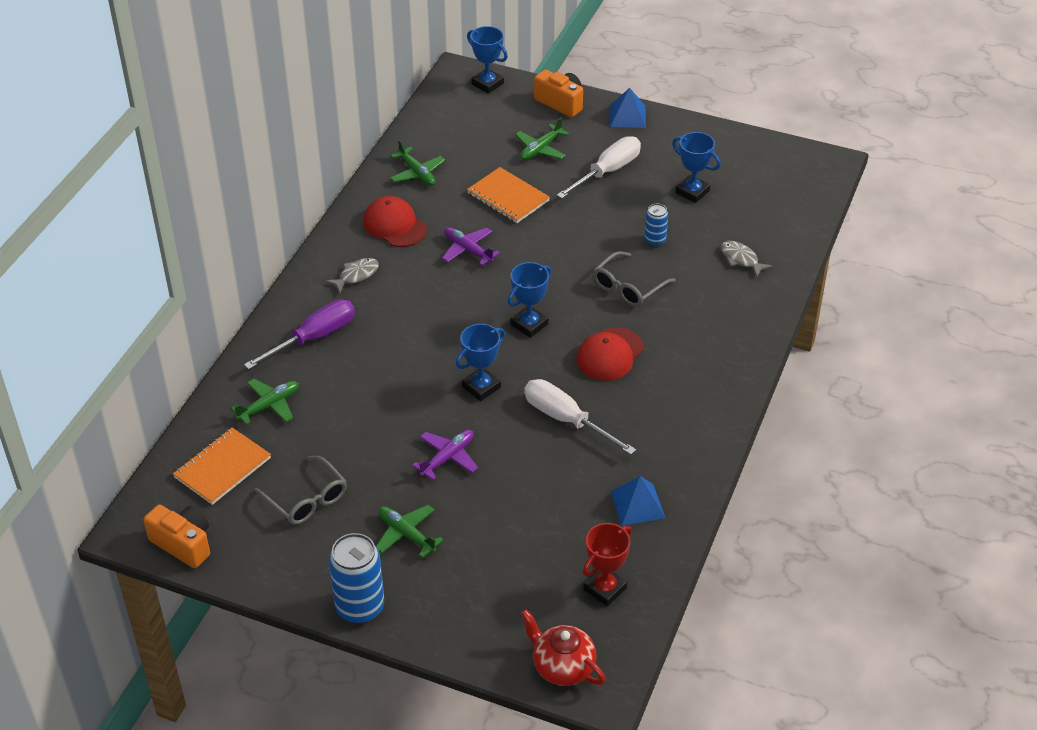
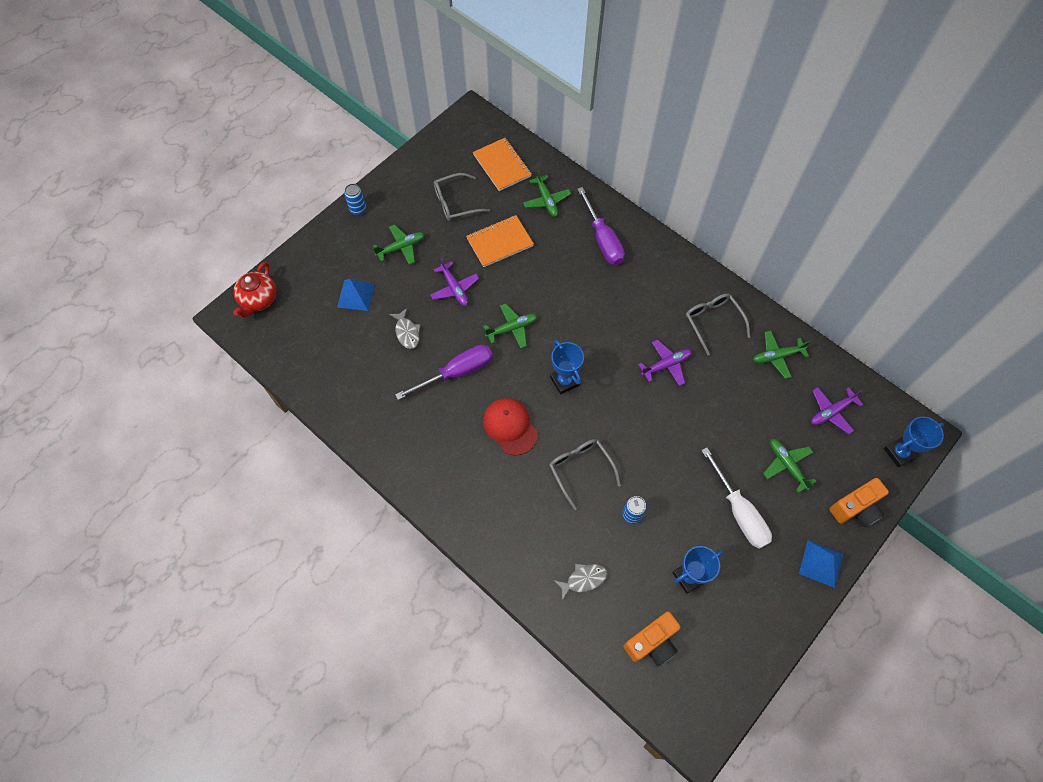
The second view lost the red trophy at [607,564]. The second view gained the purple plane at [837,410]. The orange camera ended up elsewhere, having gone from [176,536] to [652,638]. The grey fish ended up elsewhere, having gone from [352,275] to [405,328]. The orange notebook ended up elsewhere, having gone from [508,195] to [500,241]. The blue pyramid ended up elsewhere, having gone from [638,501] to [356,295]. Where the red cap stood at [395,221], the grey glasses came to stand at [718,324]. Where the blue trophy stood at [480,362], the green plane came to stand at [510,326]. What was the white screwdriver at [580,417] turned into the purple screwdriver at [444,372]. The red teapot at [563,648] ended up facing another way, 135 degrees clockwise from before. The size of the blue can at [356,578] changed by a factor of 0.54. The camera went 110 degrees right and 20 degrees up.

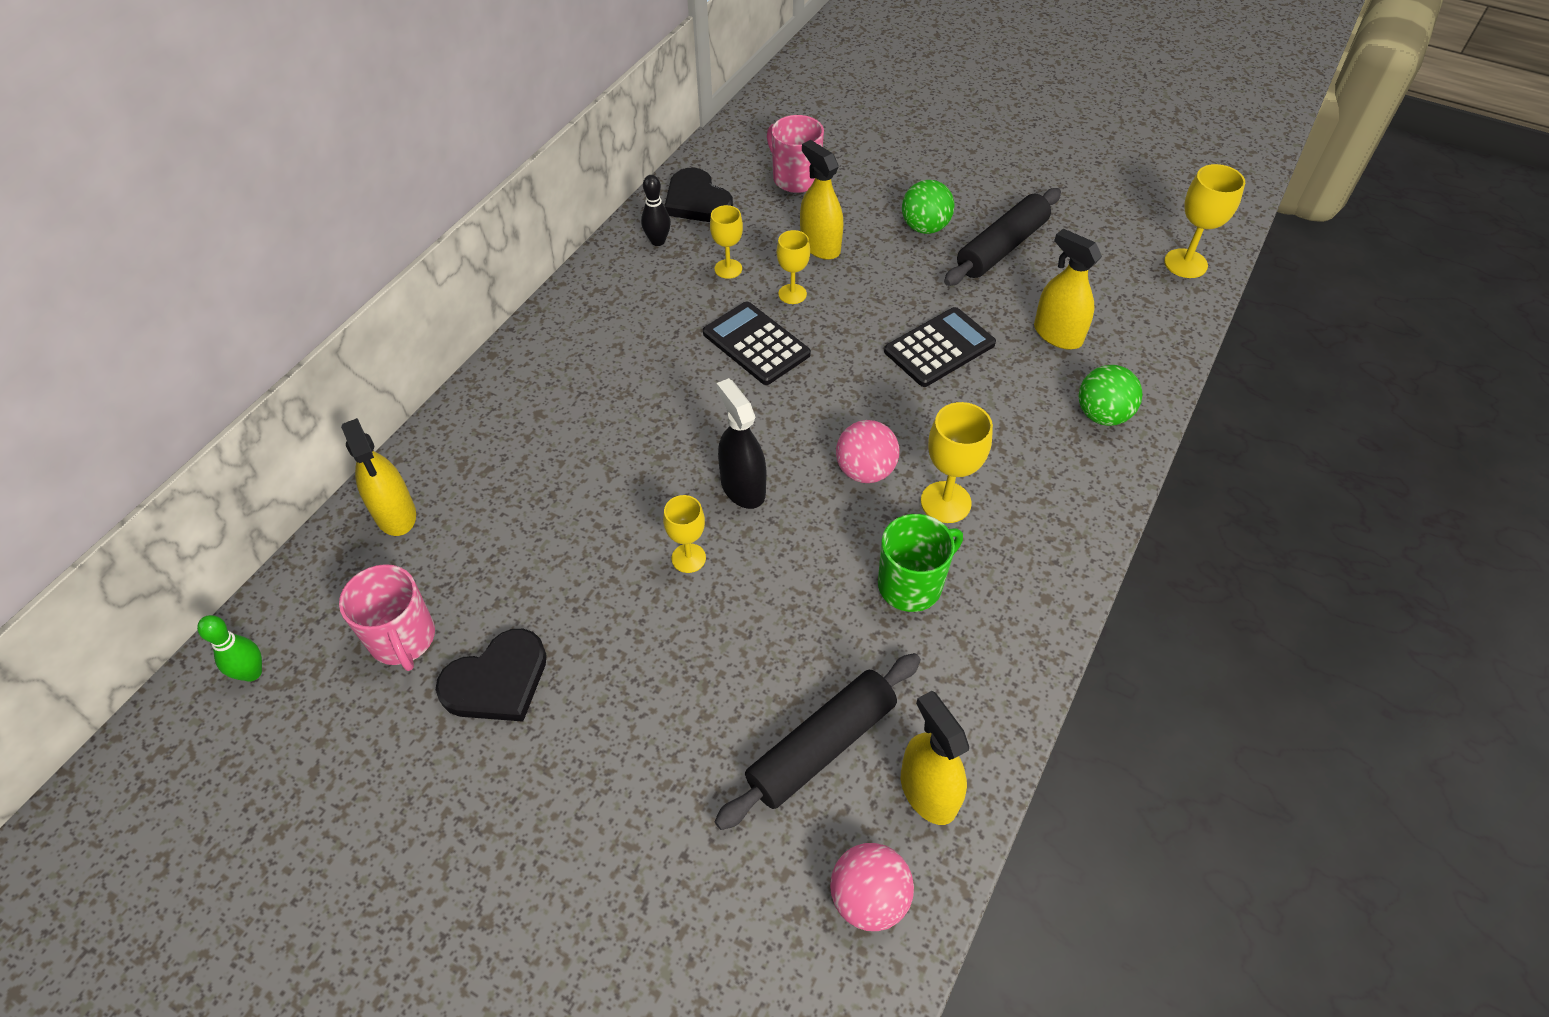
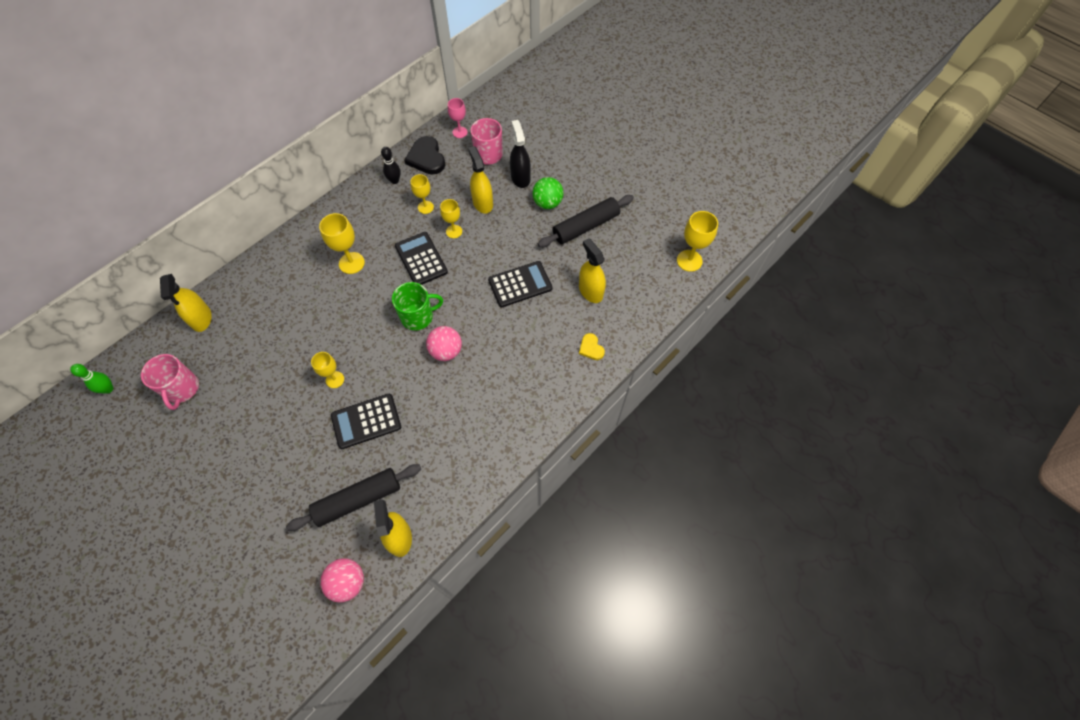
The second view lost the black heart at [491,675]. The second view gained the black calculator at [366,421]. The second view gained the pink goblet at [458,118]. The black spray bottle ended up elsewhere, having gone from [742,443] to [520,154]. The green mug ended up elsewhere, having gone from [920,563] to [417,306]. The yellow goblet ended up elsewhere, having gone from [957,462] to [342,243]. Where the green ball stood at [1111,395], the yellow heart came to stand at [592,346]. The camera went 15 degrees right and 10 degrees up.

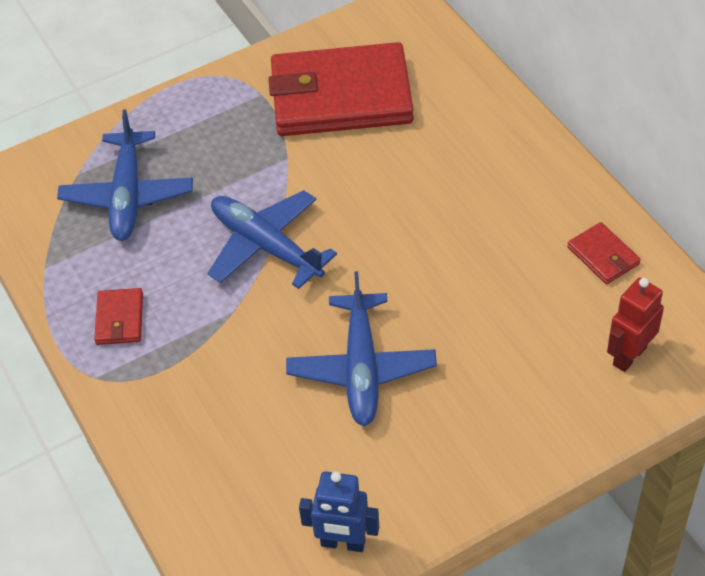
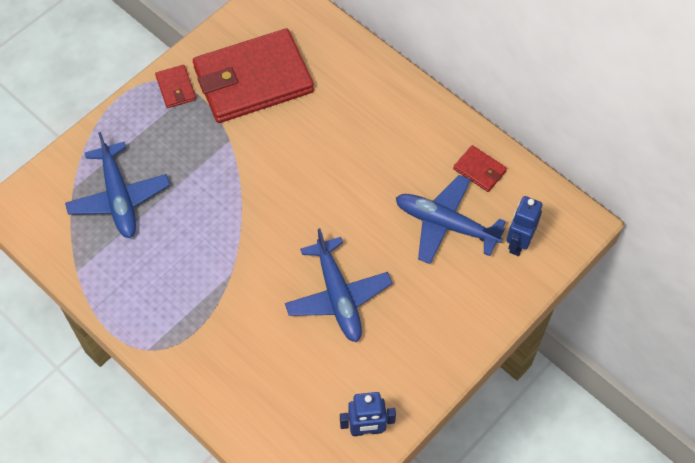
The red wallet ended up elsewhere, having gone from [118,316] to [175,86]. The blue plane ended up elsewhere, having gone from [272,239] to [451,219]. What was the red robot at [635,324] turned into the blue robot at [524,226]. The camera went 20 degrees left and 10 degrees up.

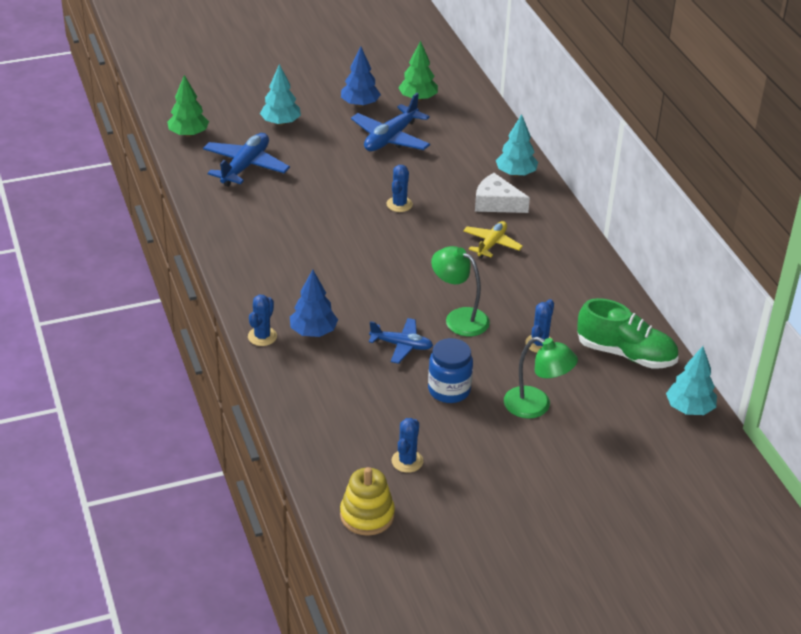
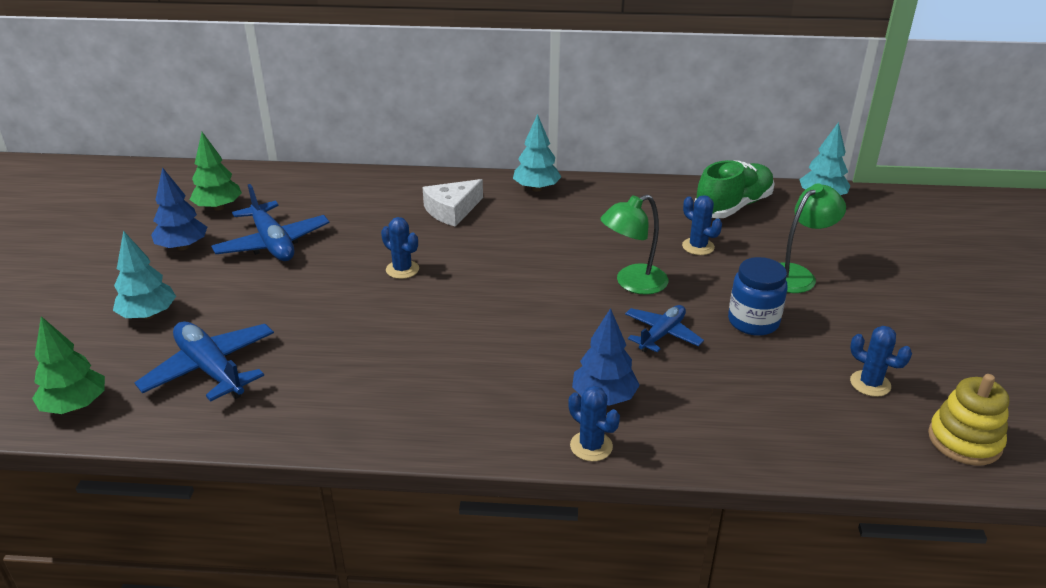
The second view lost the yellow plane at [493,239]. The turquoise tree ended up elsewhere, having gone from [517,145] to [537,152]. The camera went 65 degrees left and 5 degrees down.

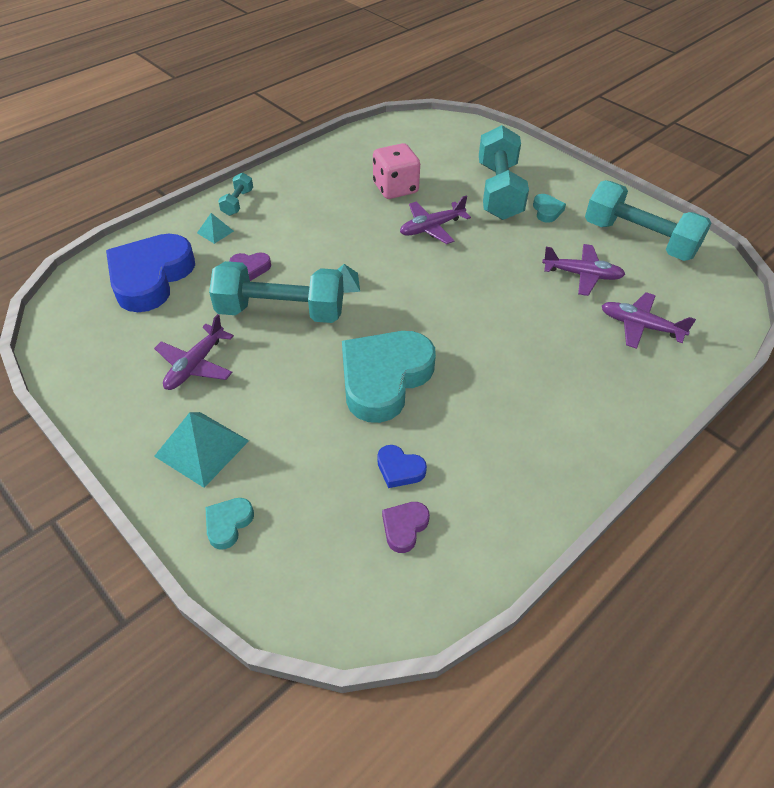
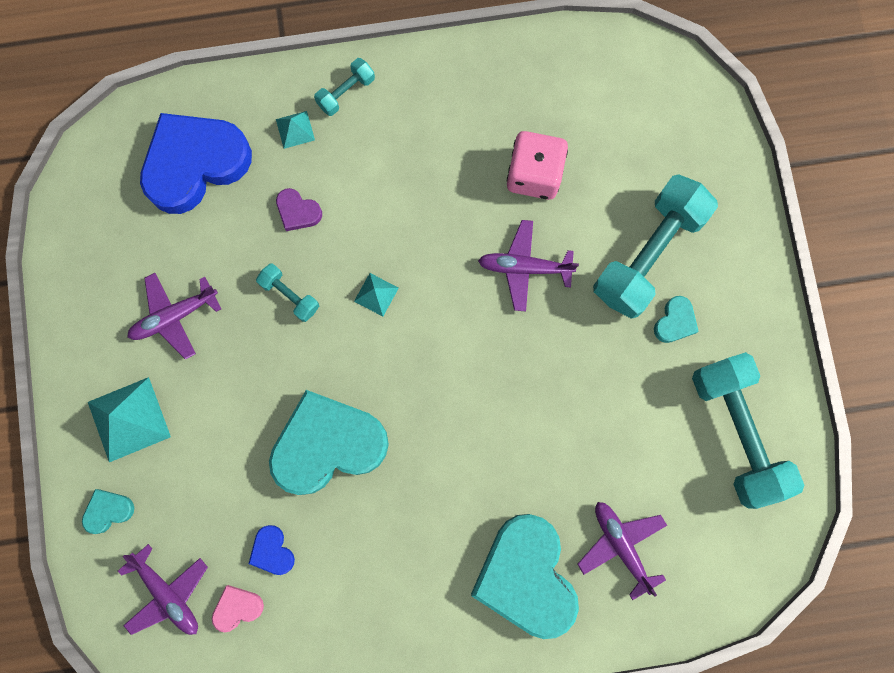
The second view gained the turquoise heart at [525,576]. The purple plane ended up elsewhere, having gone from [583,270] to [163,589]. What was the purple heart at [406,527] turned into the pink heart at [238,608]. The size of the turquoise dumbbell at [276,292] changed by a factor of 0.46. The camera went 35 degrees right and 30 degrees up.

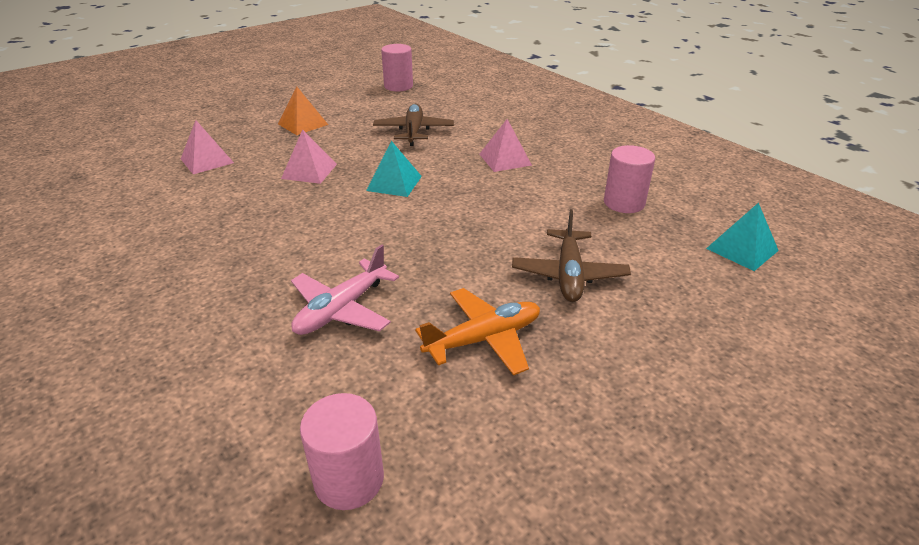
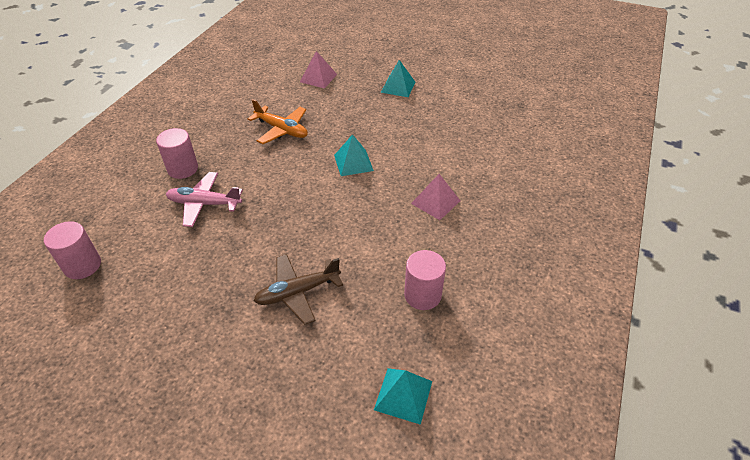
The second view lost the pink pyramid at [309,156]. The second view lost the brown plane at [413,125]. The pink cylinder ended up elsewhere, having gone from [397,67] to [177,153]. The orange plane ended up elsewhere, having gone from [477,332] to [278,121]. What was the orange pyramid at [303,110] turned into the turquoise pyramid at [398,78]. The camera went 60 degrees right and 10 degrees up.

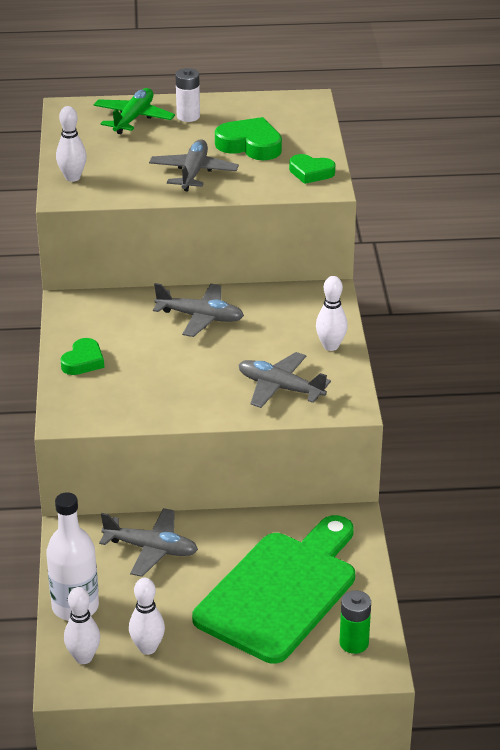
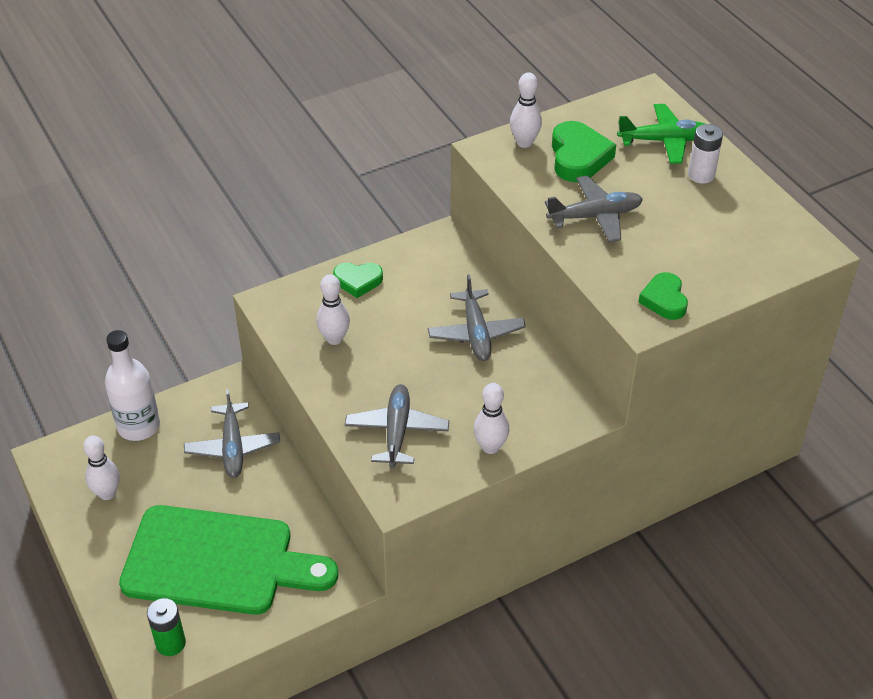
The white bowling pin ended up elsewhere, having gone from [82,625] to [333,309]. The green heart ended up elsewhere, having gone from [248,138] to [584,151]. The camera went 65 degrees right and 10 degrees up.

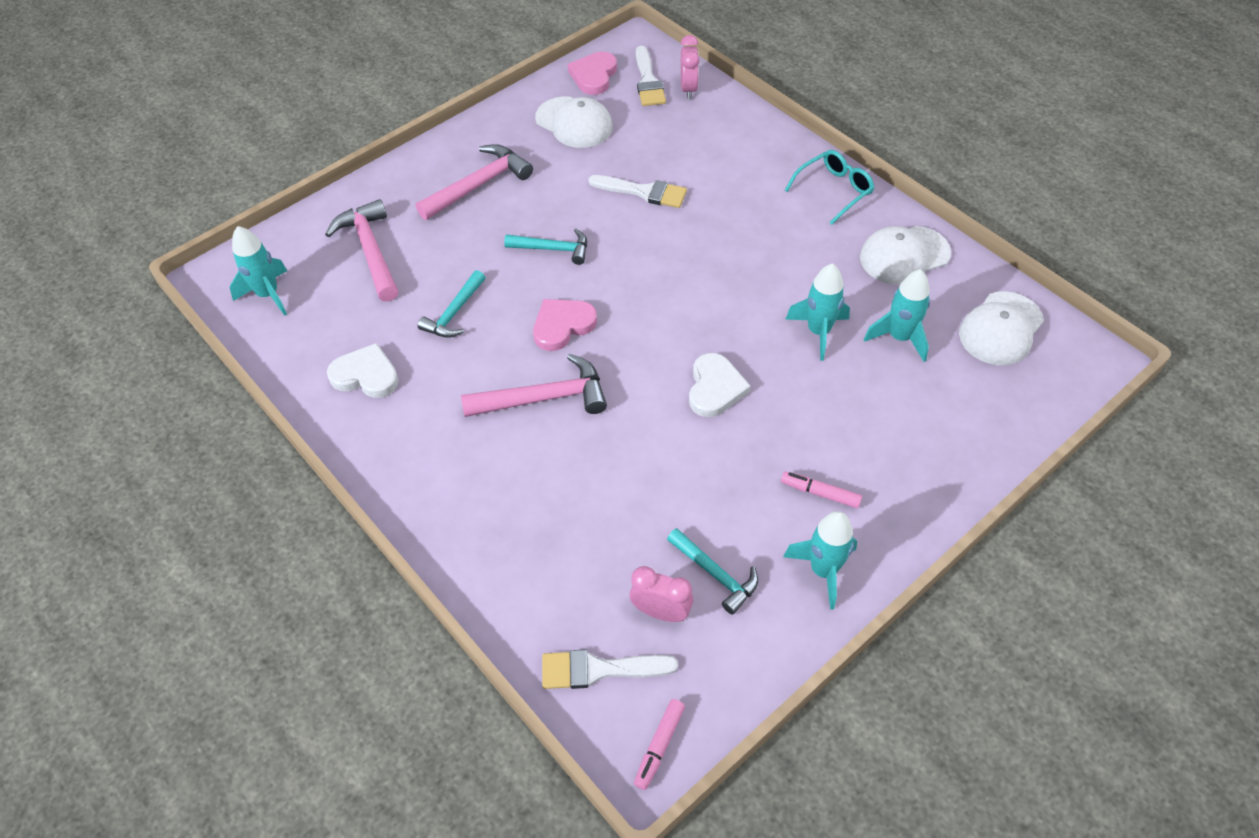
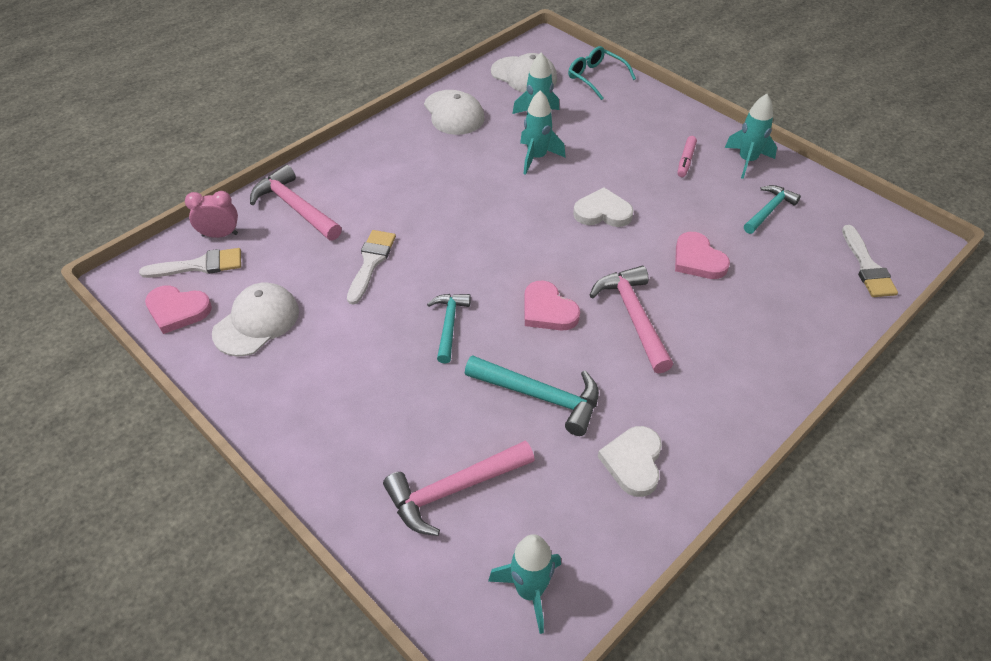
The second view lost the pink clock at [661,594]. The second view lost the pink marker at [659,744]. The second view gained the pink heart at [702,255]. The pink hammer ended up elsewhere, having gone from [474,182] to [296,203]. The turquoise glasses ended up elsewhere, having gone from [830,187] to [602,73]. The size of the turquoise hammer at [451,304] changed by a factor of 1.52. The camera went 95 degrees left and 5 degrees down.

